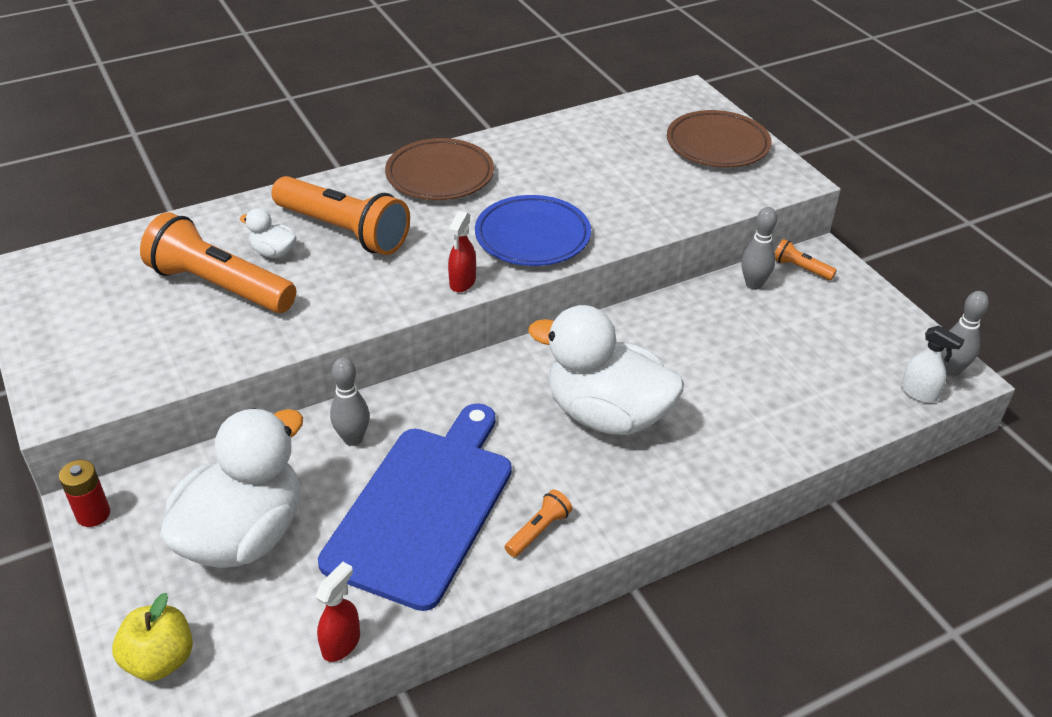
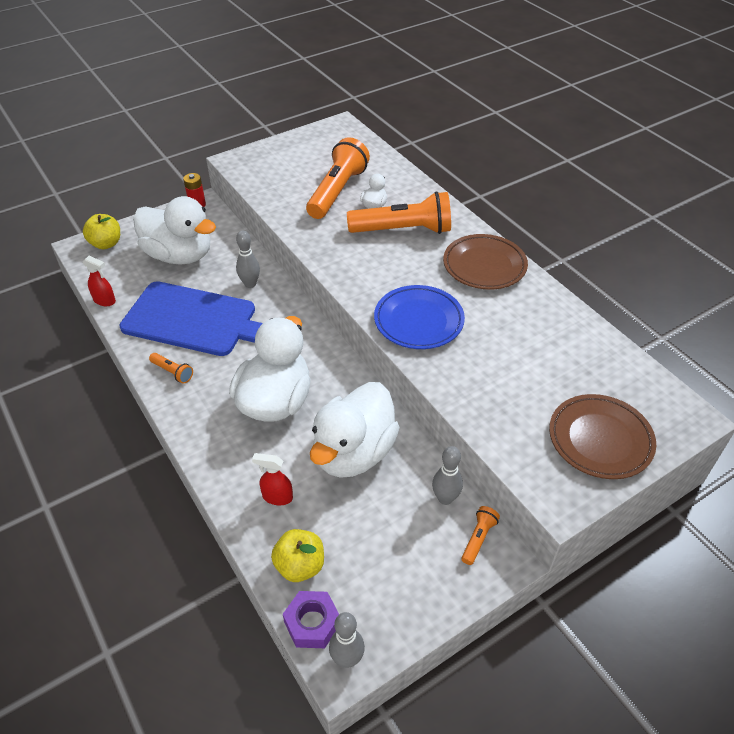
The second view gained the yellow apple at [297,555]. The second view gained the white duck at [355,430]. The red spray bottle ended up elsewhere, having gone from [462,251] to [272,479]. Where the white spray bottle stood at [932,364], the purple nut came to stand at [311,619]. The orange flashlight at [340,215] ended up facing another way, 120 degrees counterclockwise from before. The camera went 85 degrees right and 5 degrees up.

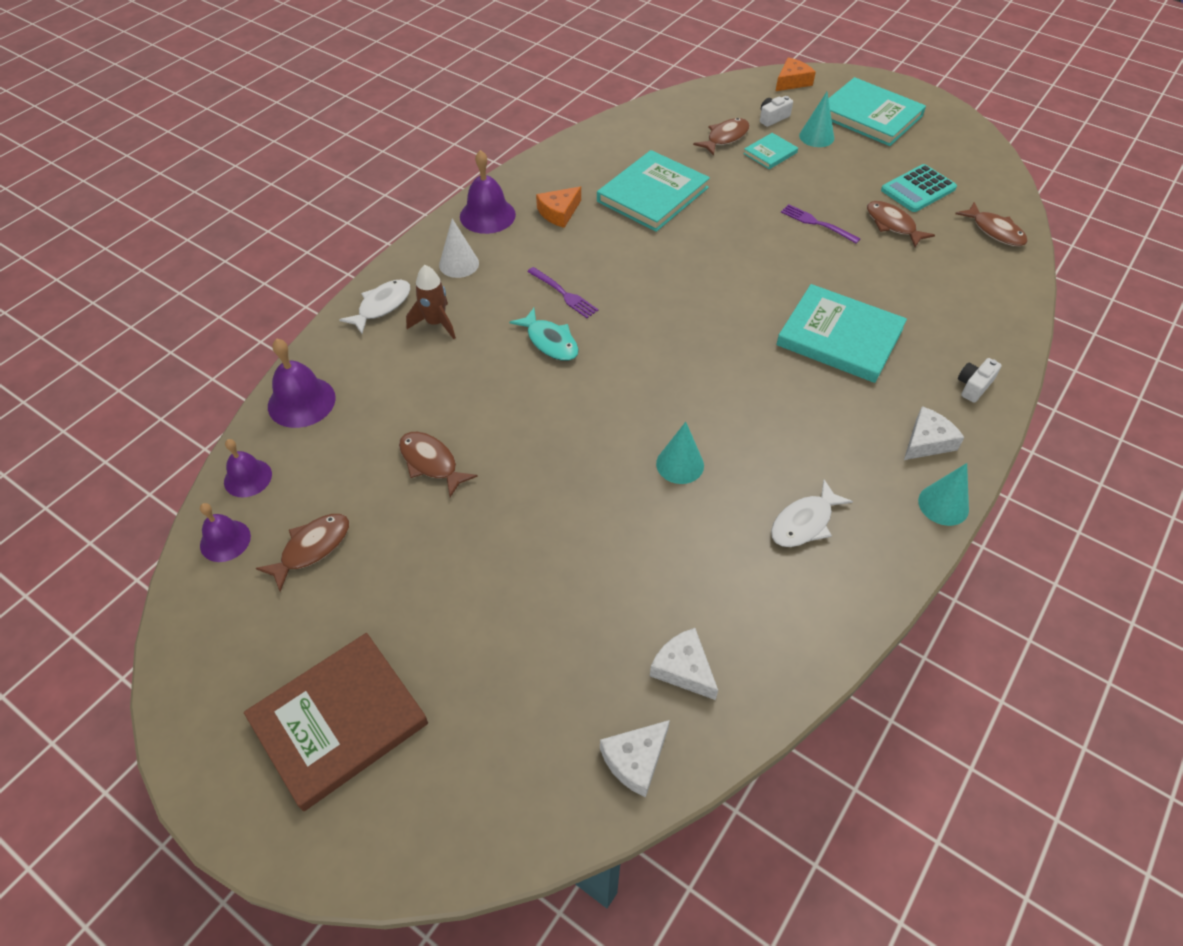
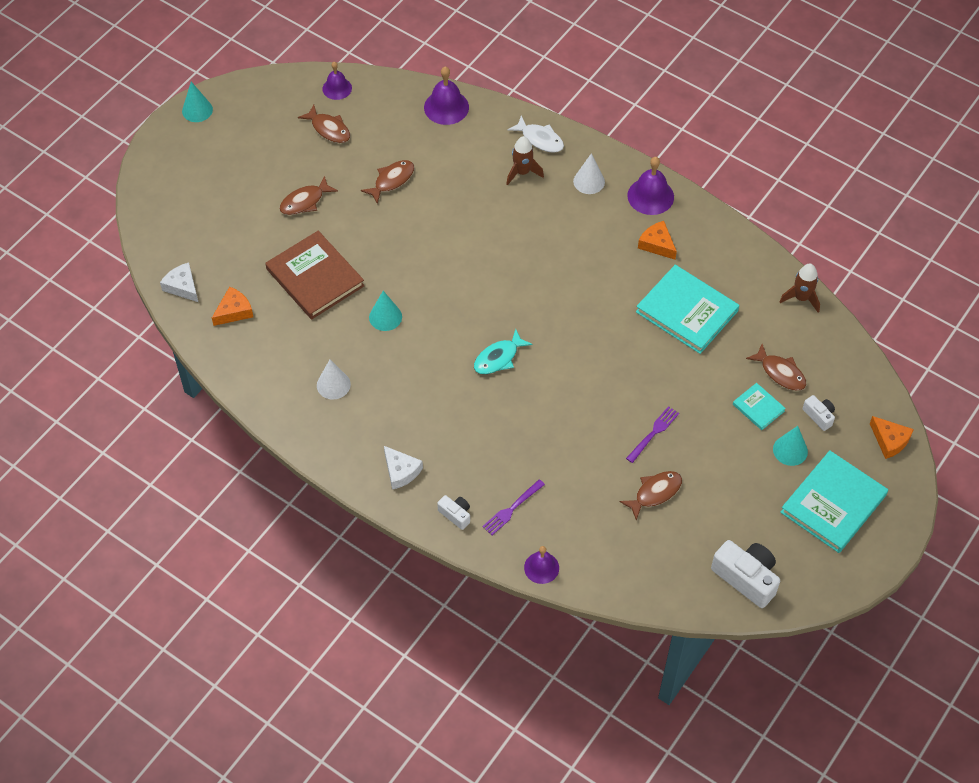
The second view lost the turquoise book at [841,333]. The second view lost the turquoise calculator at [919,188]. The second view gained the white camera at [745,574]. The second view gained the brown rocket at [799,288]. The purple bell ended up elsewhere, having gone from [248,468] to [541,565]. The brown book ended up elsewhere, having gone from [336,722] to [315,275]. The turquoise fish ended up elsewhere, having gone from [544,334] to [503,351]. The purple fork ended up elsewhere, having gone from [562,292] to [513,507]. The turquoise cone ended up elsewhere, having gone from [943,494] to [197,102]. The brown fish ended up elsewhere, having gone from [991,224] to [308,195]. Where the white fish stood at [812,513], the white cone came to stand at [334,380]. What was the white cheese at [684,664] turned into the orange cheese at [232,306]. The camera went 90 degrees right and 5 degrees up.

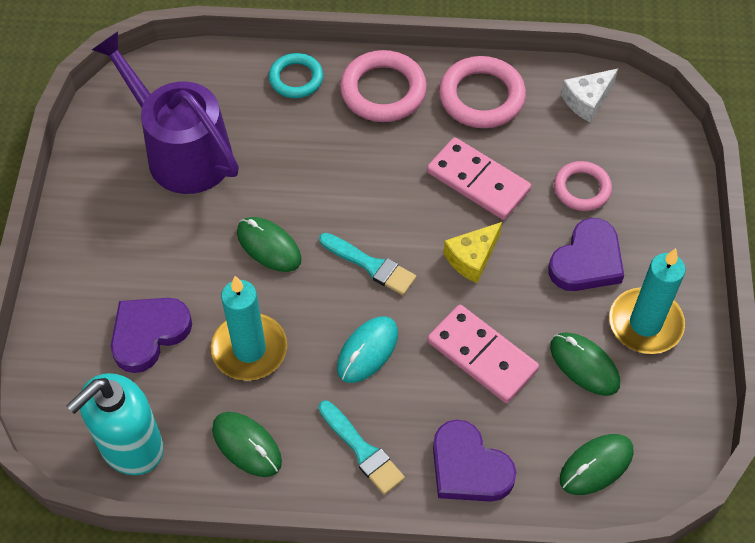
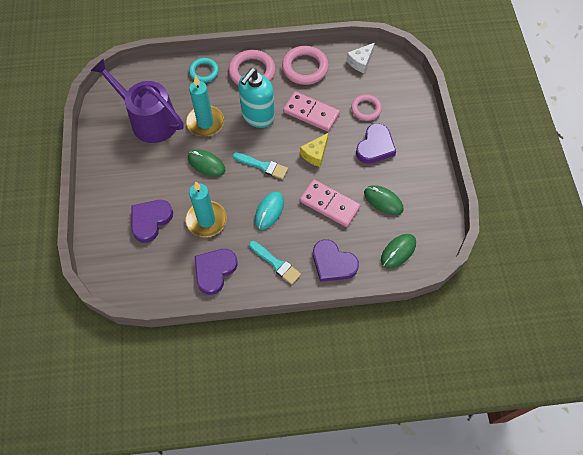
The turquoise soap dispenser ended up elsewhere, having gone from [115,424] to [257,98]. The turquoise candle ended up elsewhere, having gone from [647,301] to [205,106]. Where the green mouse stood at [247,444], the purple heart came to stand at [216,272]. The camera went 10 degrees left and 5 degrees up.

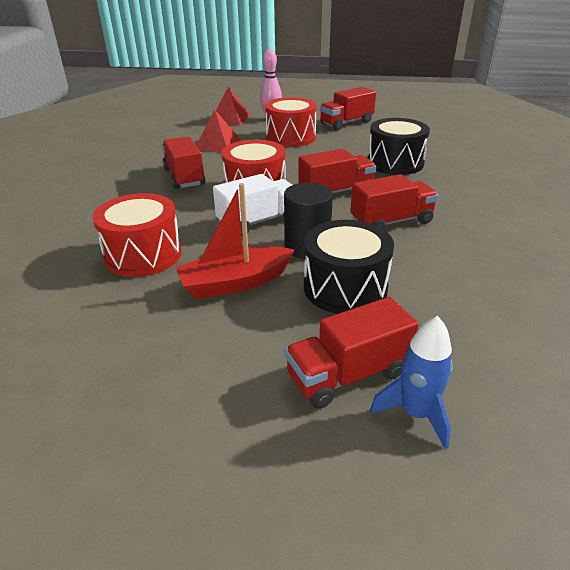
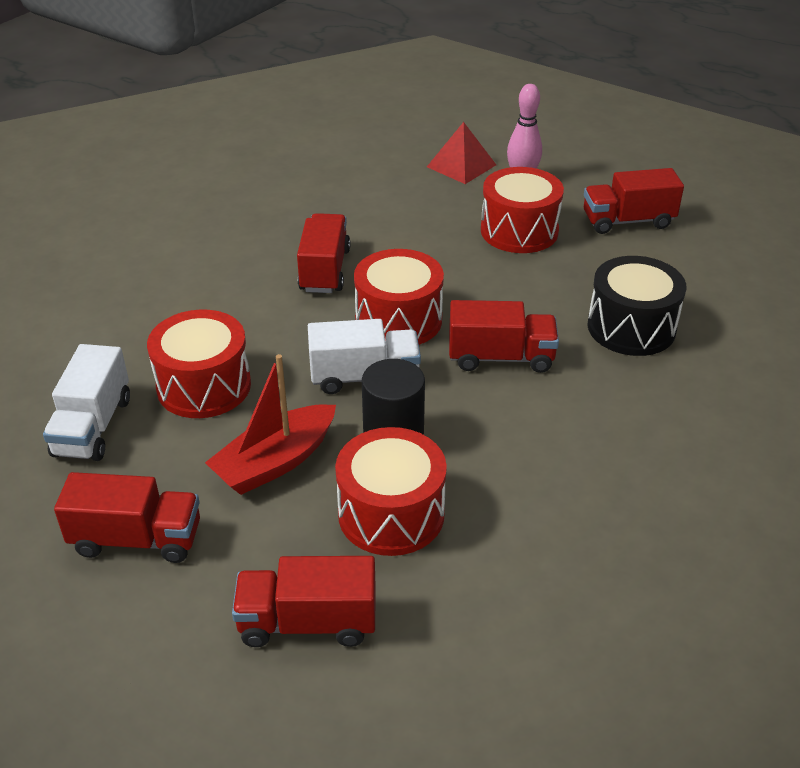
The second view lost the red pyramid at [218,131]. The second view lost the blue rocket at [411,382]. The second view gained the white truck at [86,402]. The red truck ended up elsewhere, having gone from [394,202] to [127,517]. What was the black drum at [349,267] turned into the red drum at [391,491]. The red boat at [235,241] ended up facing another way, 45 degrees counterclockwise from before. The camera went 25 degrees right and 5 degrees up.

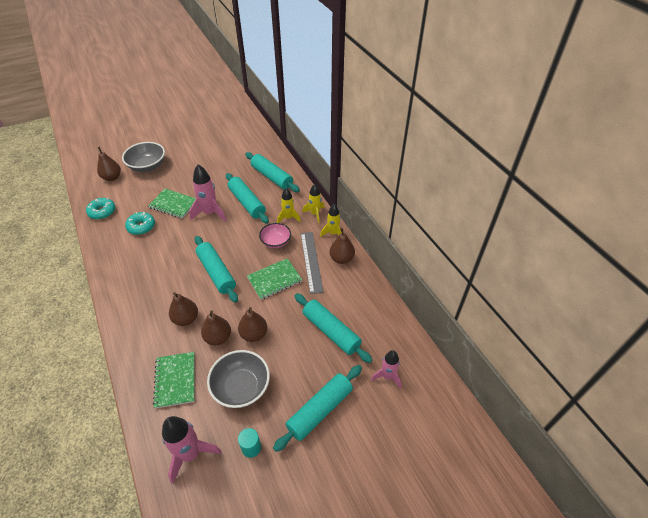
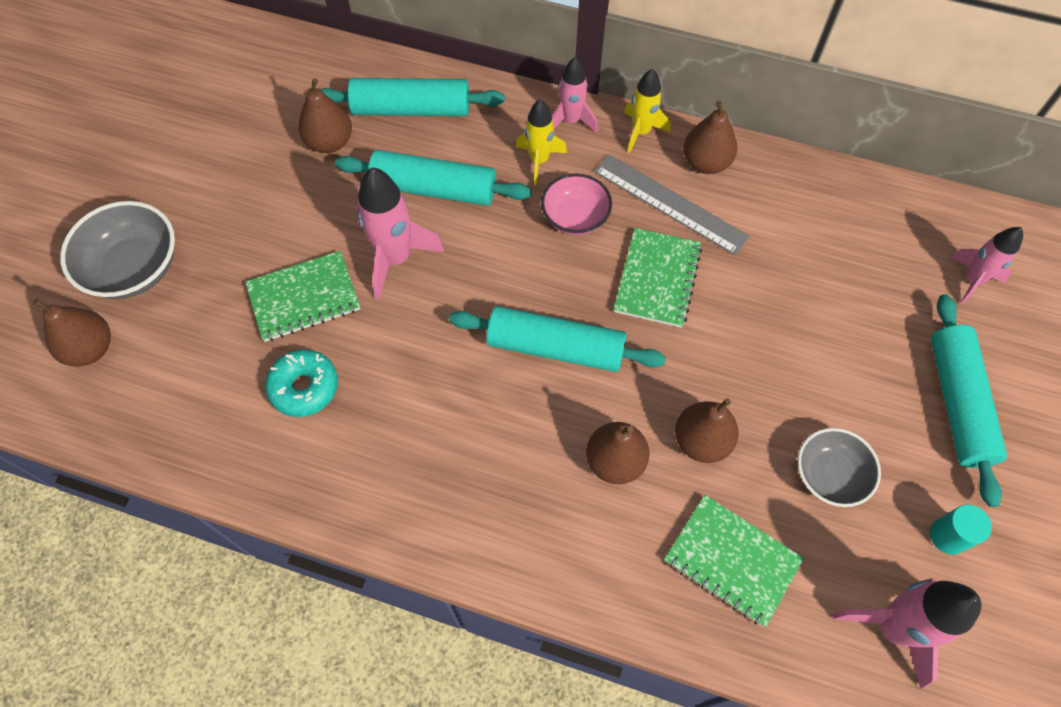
The second view lost the turquoise donut at [100,209]. The second view lost the turquoise rolling pin at [333,328]. The brown pear ended up elsewhere, having gone from [252,324] to [325,115]. What was the yellow rocket at [313,203] turned into the pink rocket at [575,95]. The size of the grey bowl at [238,379] changed by a factor of 0.66. The camera went 45 degrees left and 15 degrees up.

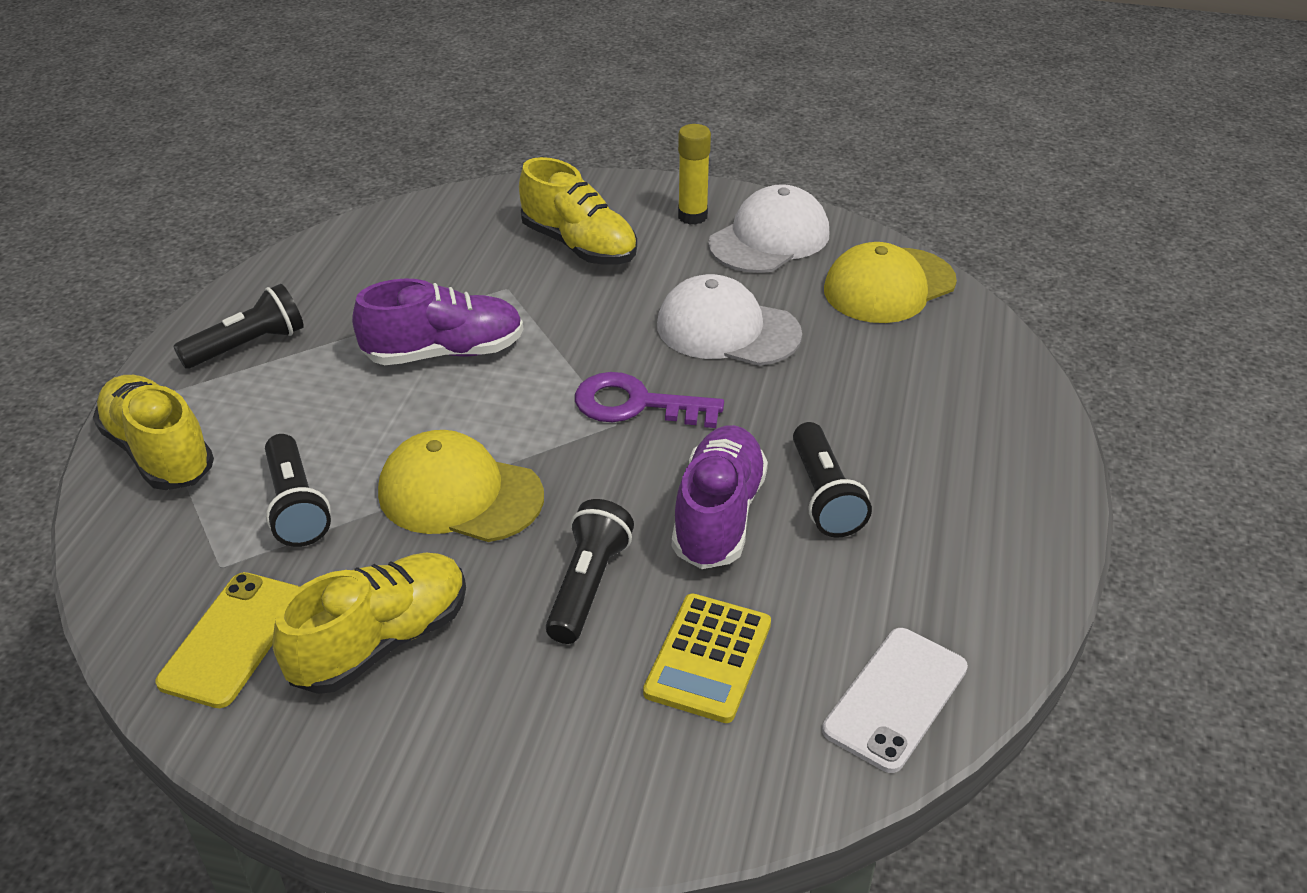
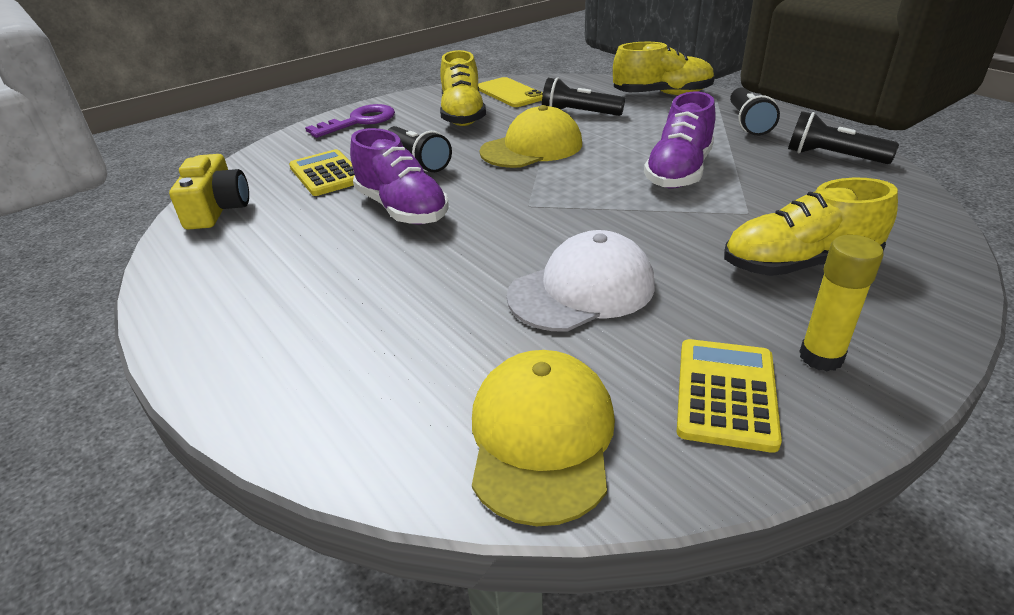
The purple key ended up elsewhere, having gone from [649,400] to [350,121]. The black flashlight ended up elsewhere, having gone from [832,480] to [843,137]. Where the white cap stood at [768,228], the yellow calculator came to stand at [729,396]. Where the white phone stood at [895,700], the yellow camera came to stand at [209,192]. The camera went 130 degrees right and 5 degrees down.

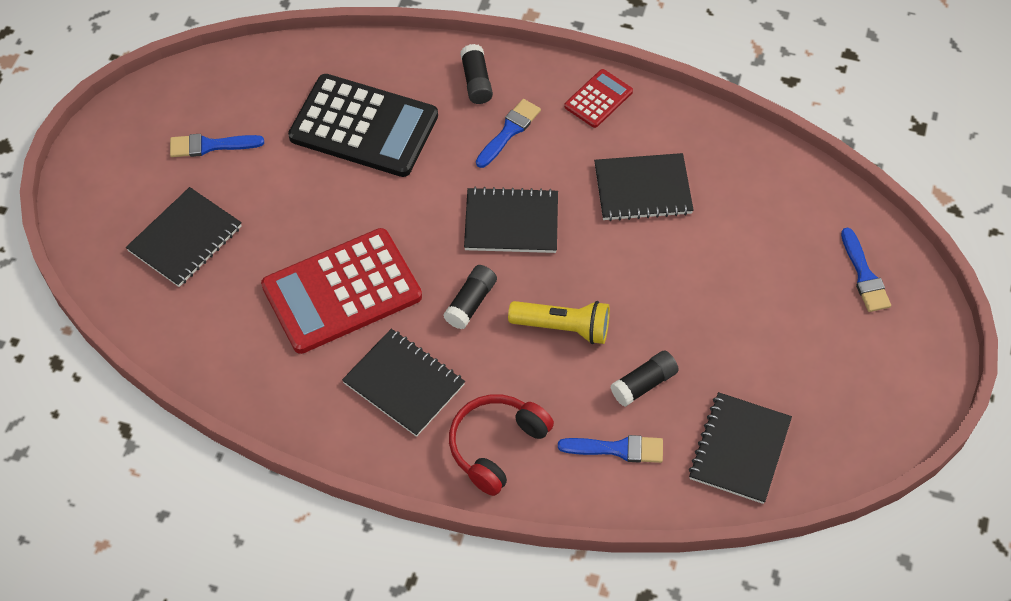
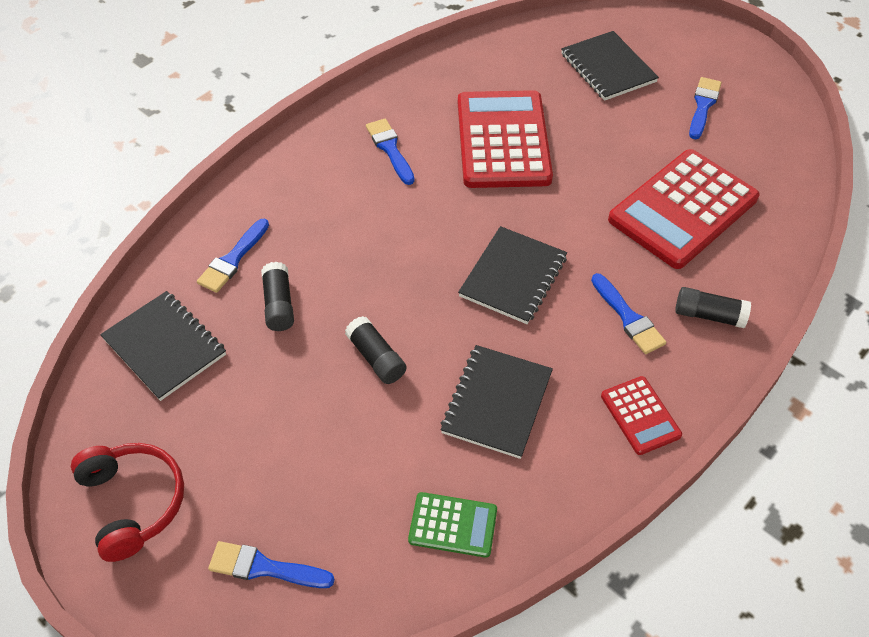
The second view lost the yellow flashlight at [559,322]. The second view gained the green calculator at [452,525]. The black glue stick ended up elsewhere, having gone from [470,297] to [376,350]. The red headphones ended up elsewhere, having gone from [501,445] to [127,502]. Where the black notebook stood at [403,383], the blue brush came to stand at [390,152]. What was the black calculator at [363,125] turned into the red calculator at [684,209]. The camera went 115 degrees right and 5 degrees down.

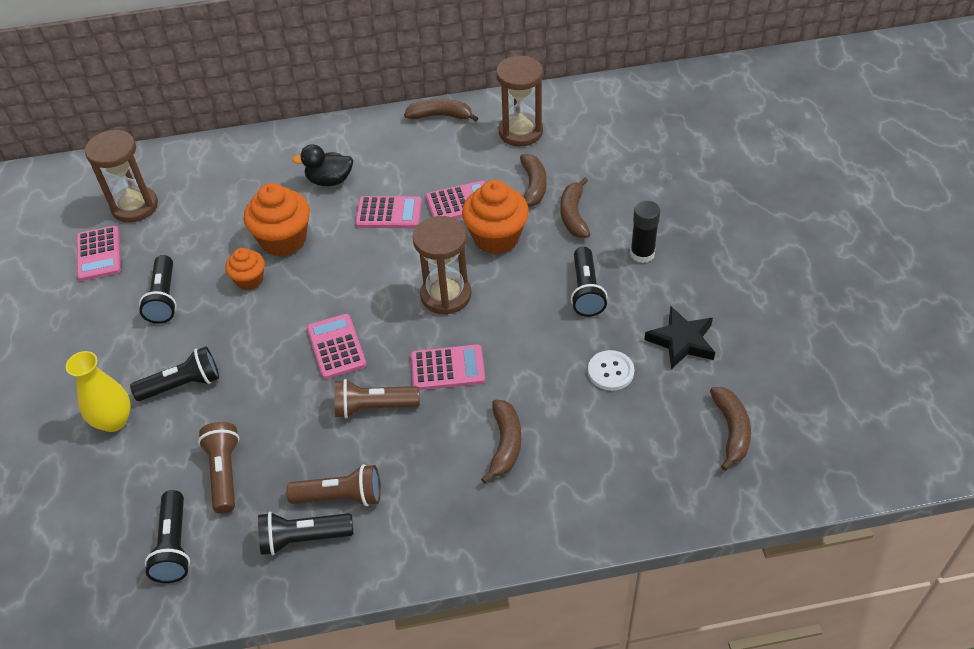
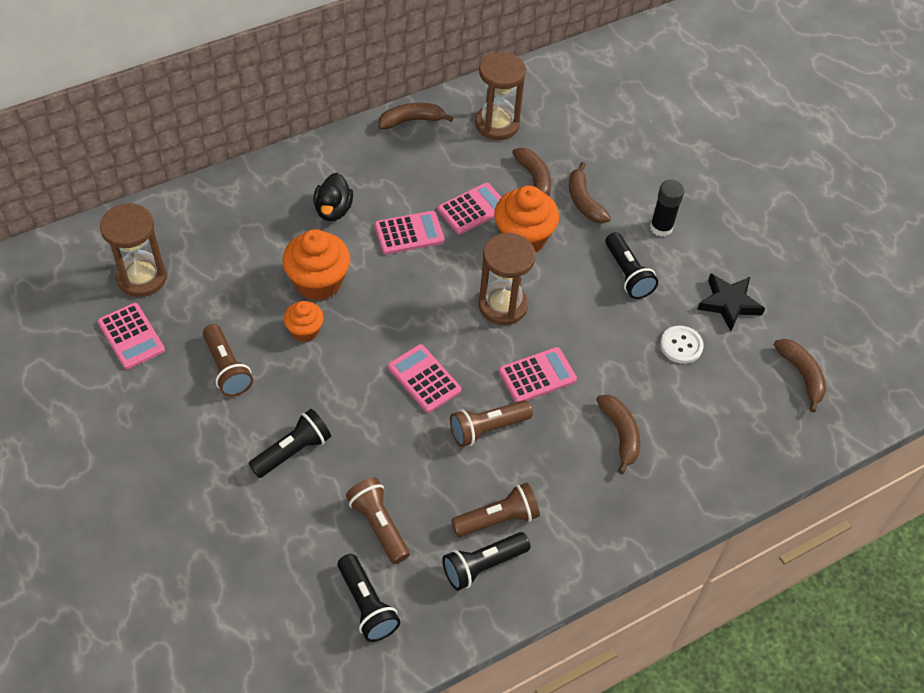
The second view lost the yellow vase at [98,391]. What was the black flashlight at [158,289] turned into the brown flashlight at [228,360]. The black duck at [322,165] ended up facing another way, 60 degrees counterclockwise from before. The camera went 25 degrees left and 5 degrees up.

